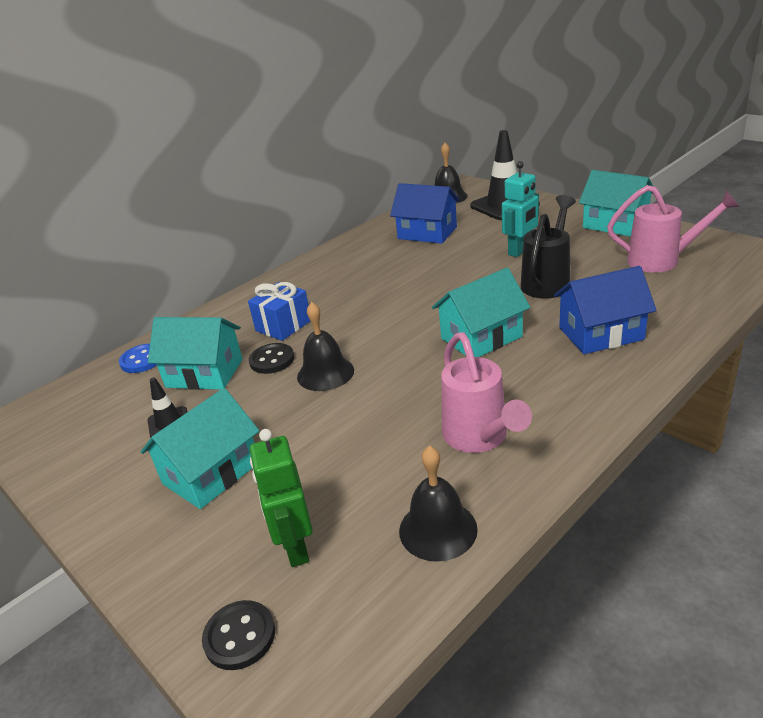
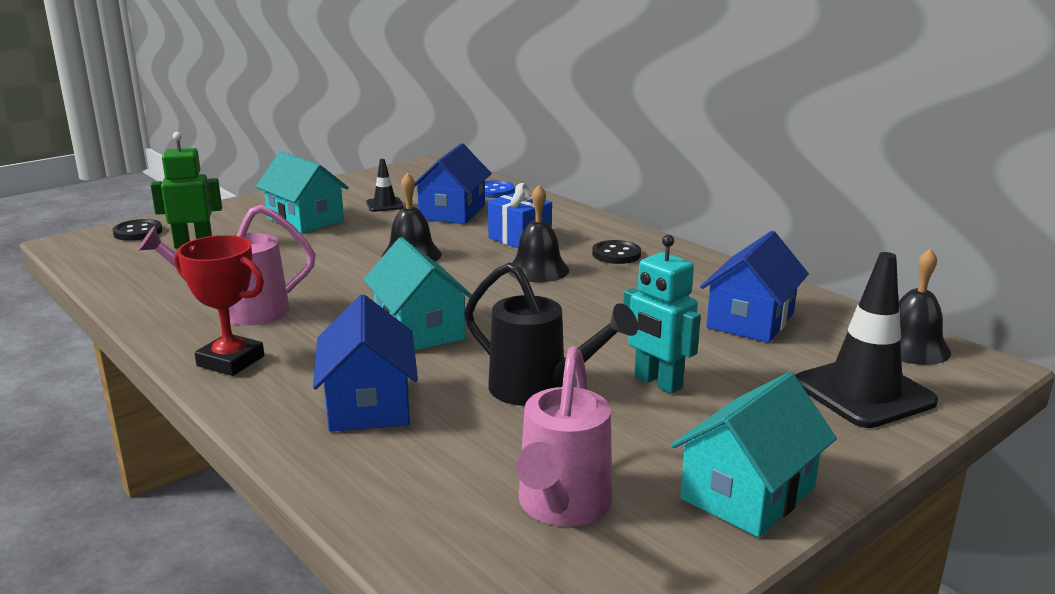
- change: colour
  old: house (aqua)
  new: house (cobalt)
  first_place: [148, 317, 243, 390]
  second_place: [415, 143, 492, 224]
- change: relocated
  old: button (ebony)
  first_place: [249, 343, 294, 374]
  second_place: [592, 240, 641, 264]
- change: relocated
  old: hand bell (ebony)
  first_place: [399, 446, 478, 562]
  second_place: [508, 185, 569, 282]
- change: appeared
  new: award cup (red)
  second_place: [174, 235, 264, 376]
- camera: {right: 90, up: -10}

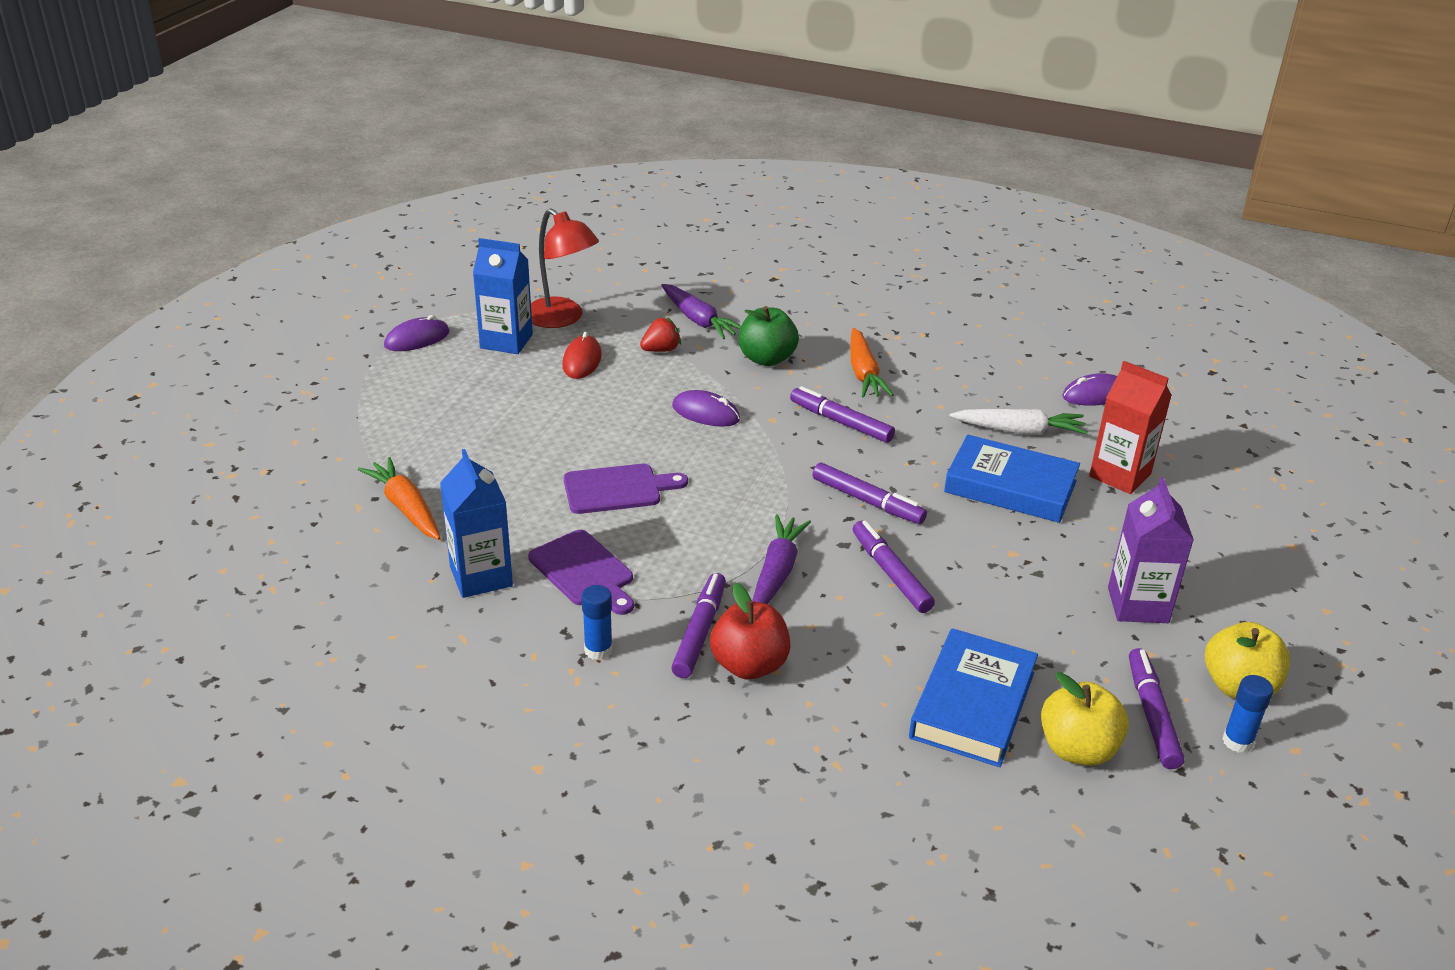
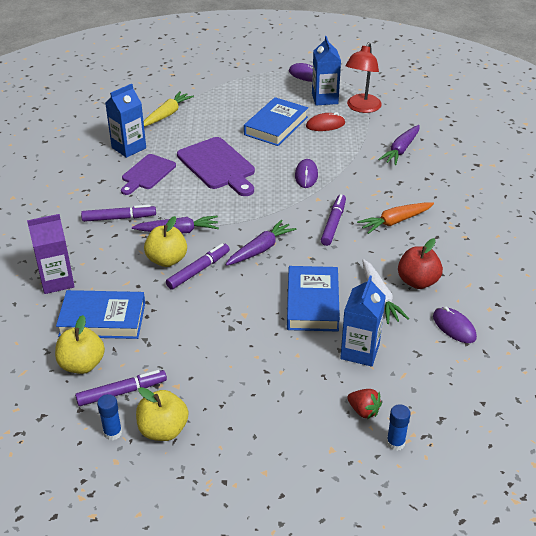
- change: missing
  old: apple (emerald)
  first_place: [738, 306, 799, 366]
- change: relocated
  old: berry (red)
  first_place: [640, 317, 681, 352]
  second_place: [347, 389, 382, 419]
- change: colour
  old: milk carton (red)
  new: milk carton (cobalt)
  first_place: [1089, 361, 1172, 494]
  second_place: [340, 276, 386, 367]
- change: colour
  old: root vegetable (bright orange)
  new: root vegetable (golden)
  first_place: [358, 457, 440, 540]
  second_place: [143, 91, 194, 126]
- change: exchanged
  old: marker (royal purple)
  new: root vegetable (royal purple)
  first_place: [812, 463, 927, 524]
  second_place: [225, 220, 296, 266]
- change: size
  old: cutting board (royal purple)
  first_place: [564, 464, 688, 514]
  second_place: [177, 137, 255, 196]
  factor: 1.51
- change: relocated
  old: milk carton (royal purple)
  first_place: [1108, 477, 1194, 623]
  second_place: [27, 214, 75, 294]
- change: relocated
  old: apple (red)
  first_place: [710, 583, 791, 680]
  second_place: [398, 238, 443, 289]
- change: relocated
  old: glue stick (cobalt)
  first_place: [581, 585, 613, 660]
  second_place: [386, 404, 411, 451]
- change: appeared
  new: book (cobalt)
  second_place: [244, 97, 308, 146]
- change: appeared
  new: apple (golden)
  second_place: [144, 216, 187, 267]
- camera: {right: 70, up: 5}

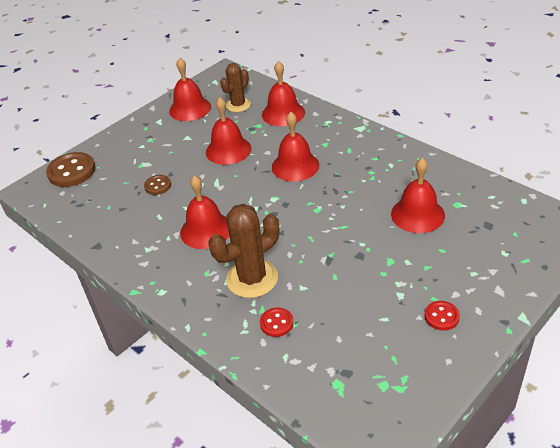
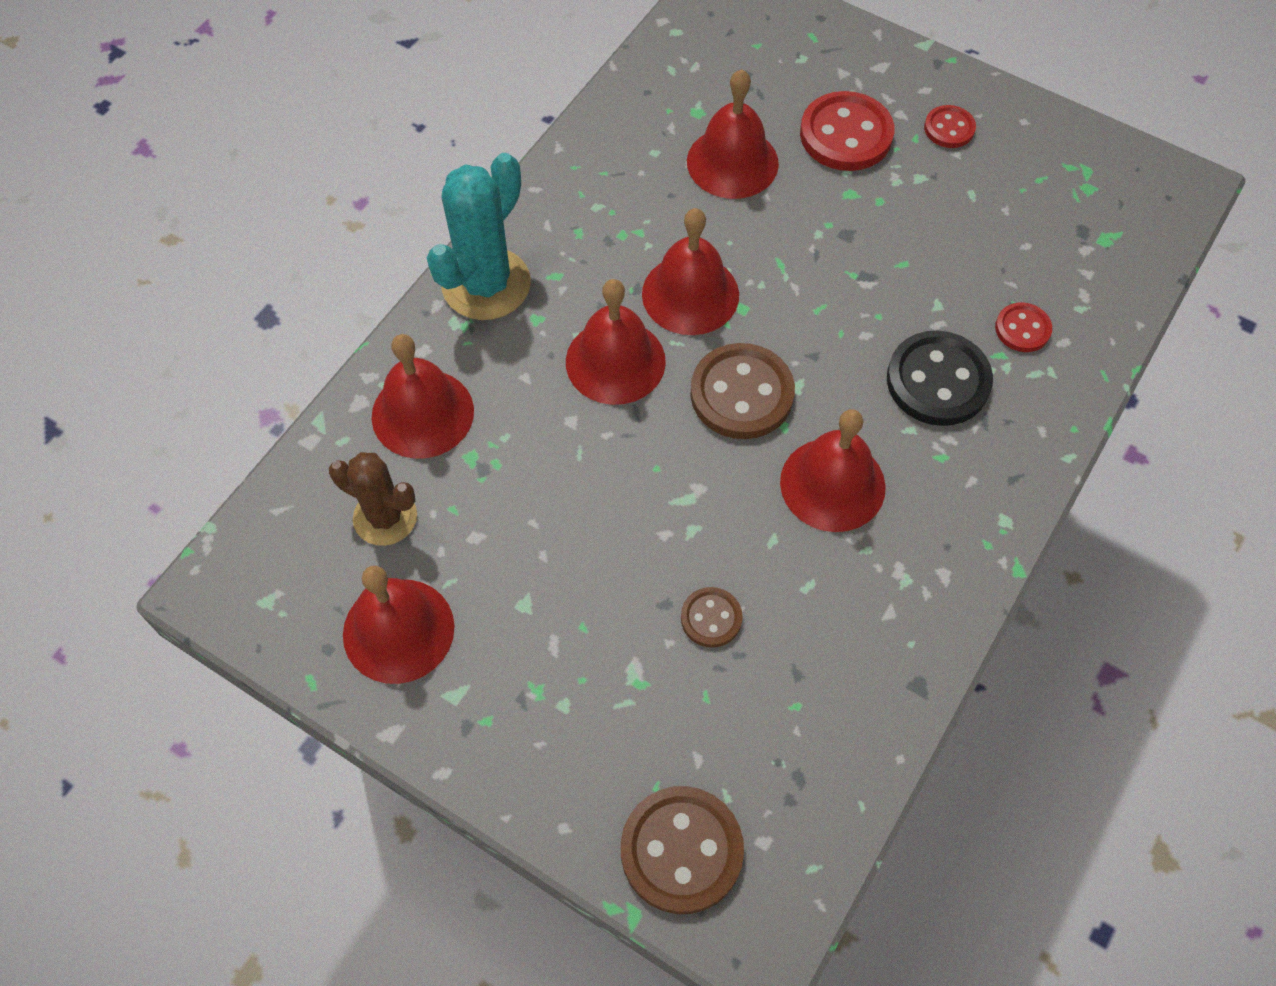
- change: relocated
  old: hand bell (red)
  first_place: [206, 97, 251, 165]
  second_place: [642, 208, 739, 335]
- change: exchanged
  old: saguaro cactus (russet)
  new: button (ebony)
  first_place: [208, 204, 279, 298]
  second_place: [887, 330, 993, 426]
- change: appeared
  new: button (red)
  second_place: [800, 91, 894, 171]
- change: appeared
  new: saguaro cactus (aqua)
  second_place: [427, 153, 531, 320]
- change: appeared
  new: button (russet)
  second_place: [690, 343, 795, 439]
- camera: {right: -105, up: 20}

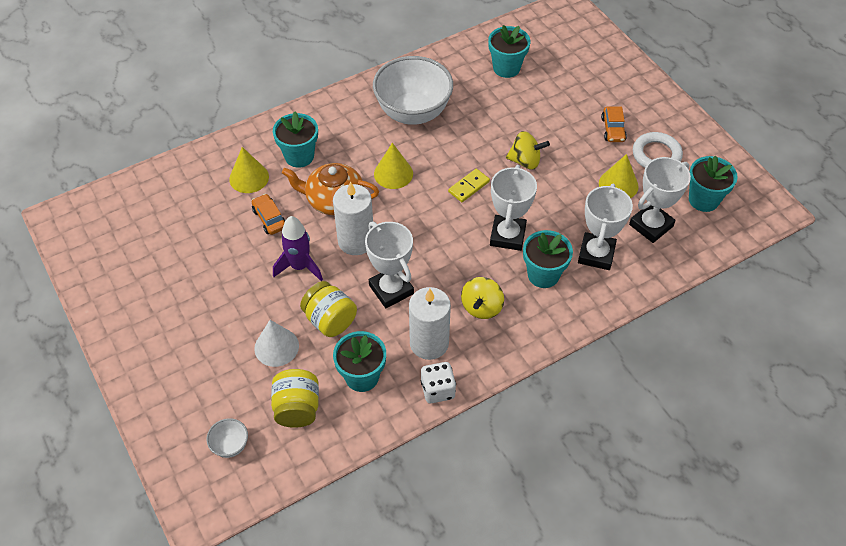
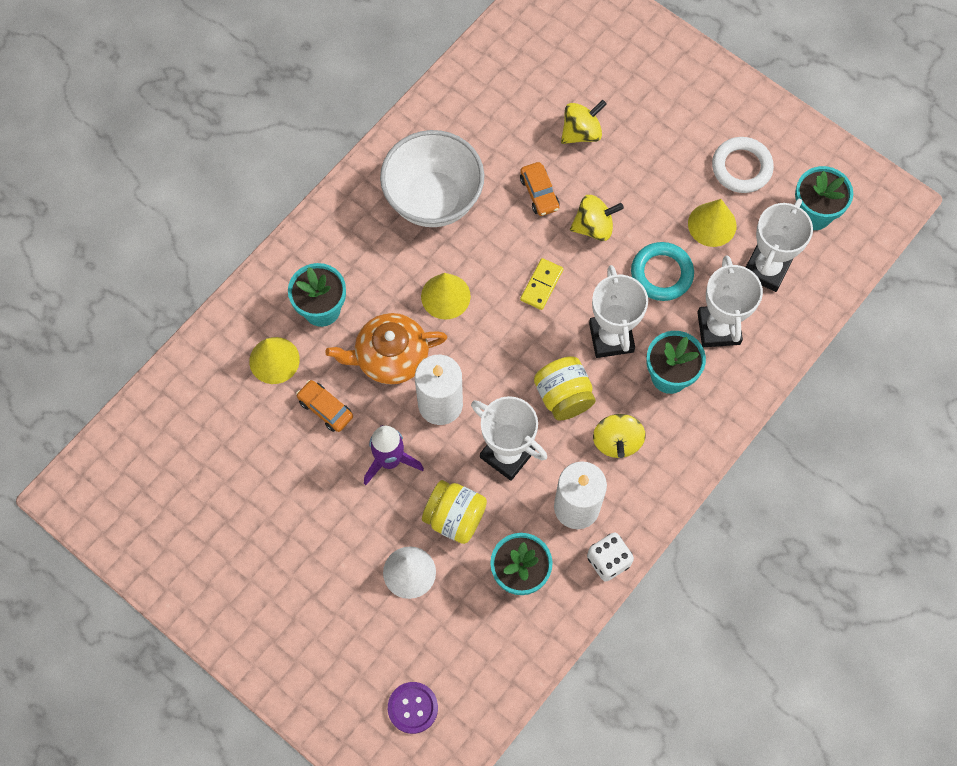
- change: missing
  old: potted plant (aqua)
  first_place: [488, 25, 530, 78]
- change: relocated
  old: car (bright orange)
  first_place: [601, 106, 627, 142]
  second_place: [520, 162, 560, 216]
- change: relocated
  old: preserve jar (golden)
  first_place: [271, 369, 319, 428]
  second_place: [534, 356, 596, 421]
- change: exchanged
  old: serving bowl (pure white)
  new: button (royal purple)
  first_place: [207, 418, 248, 458]
  second_place: [388, 682, 438, 734]
- change: appeared
  new: spinning top (golden)
  second_place: [561, 100, 607, 144]
- change: appeared
  new: ring (aqua)
  second_place: [631, 242, 694, 301]
- camera: {right: -20, up: 15}

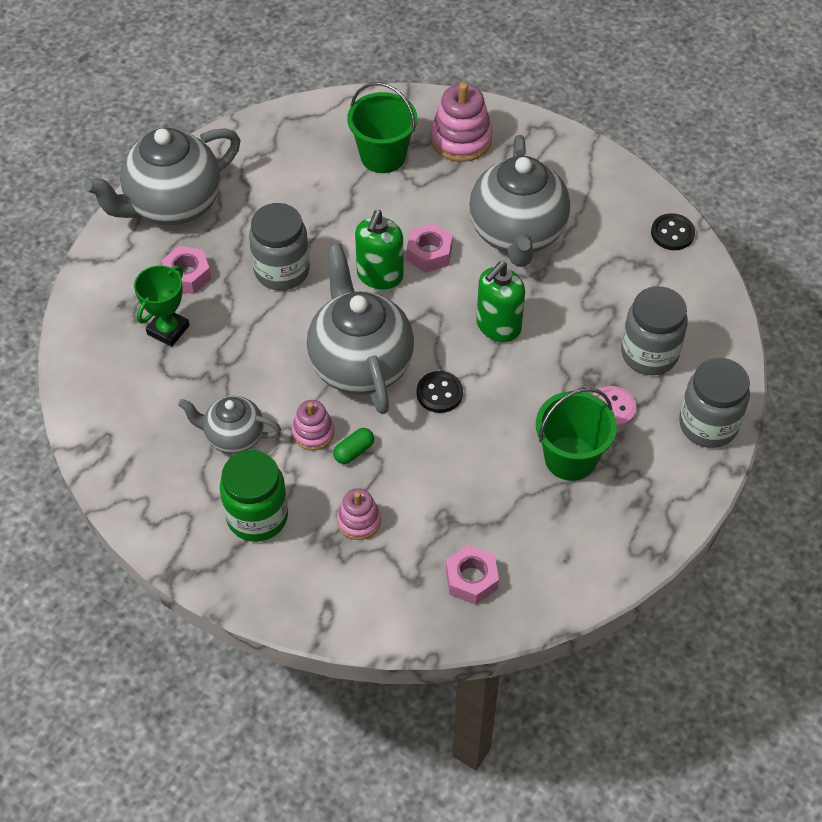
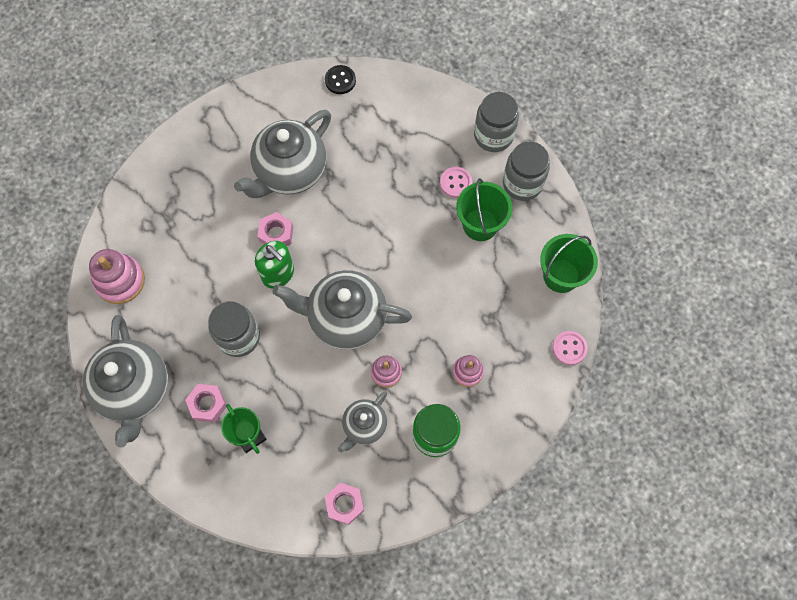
- change: relocated
  old: pail (emerald)
  first_place: [347, 82, 417, 173]
  second_place: [540, 234, 598, 293]
- change: relocated
  old: stacking rings (rosy)
  first_place: [431, 82, 493, 162]
  second_place: [89, 249, 145, 304]
- change: spun
  old: tea pot (grey)
  first_place: [469, 135, 570, 267]
  second_place: [234, 110, 331, 198]
  degrees: 105
- change: missing
  old: pump bottle (emerald)
  first_place: [476, 261, 525, 342]
- change: relocated
  old: preserve jar (grey)
  first_place: [621, 286, 688, 375]
  second_place: [503, 142, 550, 201]
- change: missing
  old: button (ebony)
  first_place: [417, 371, 463, 413]
- change: missing
  old: pill (emerald)
  first_place: [333, 428, 374, 464]
- change: relocated
  old: nut (rosy)
  first_place: [446, 545, 499, 605]
  second_place: [325, 483, 364, 525]
- change: appeared
  new: button (rosy)
  second_place: [553, 331, 588, 365]
- camera: {right: -65, up: 15}

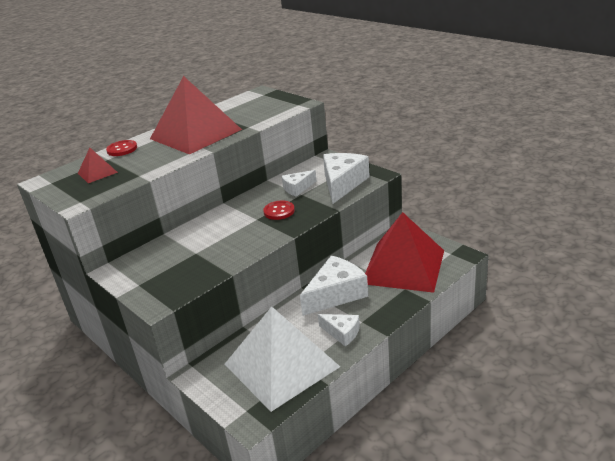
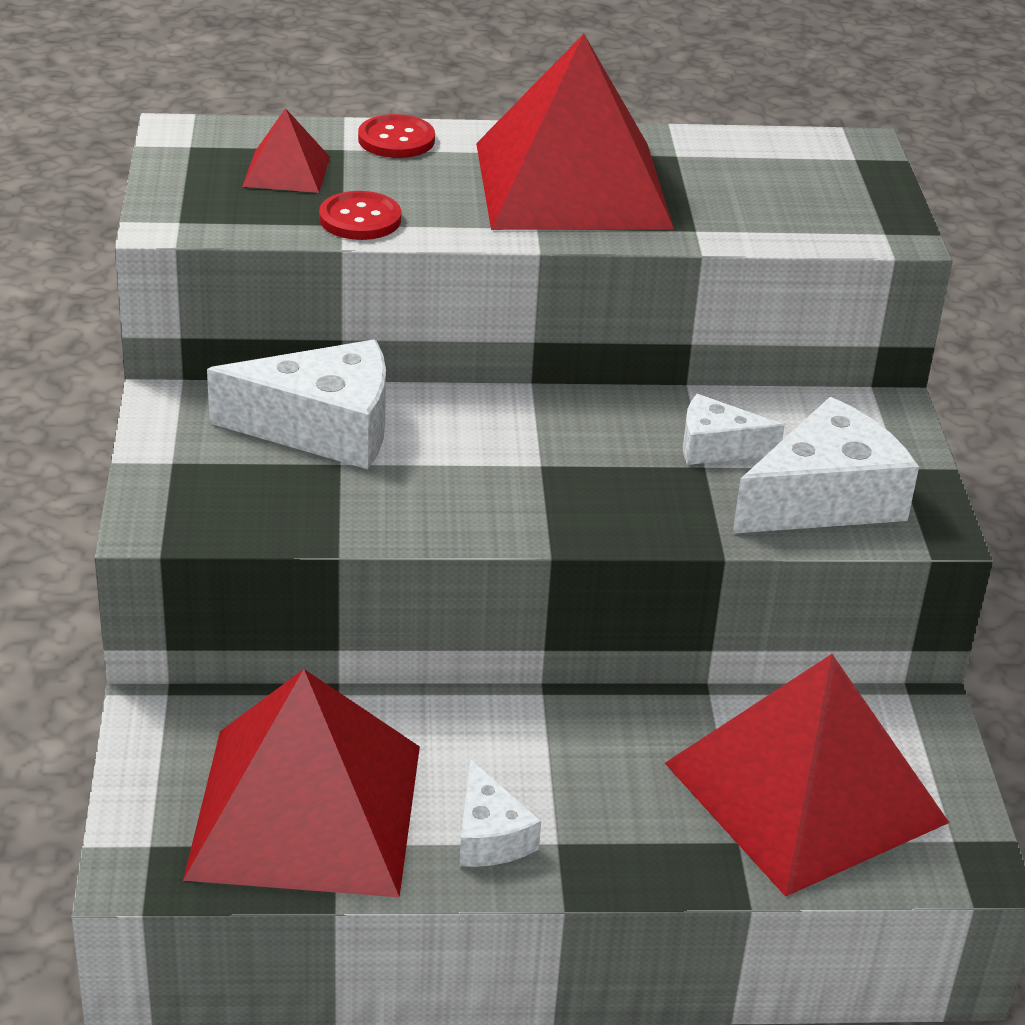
- change: relocated
  old: button (red)
  first_place: [263, 201, 295, 220]
  second_place: [319, 191, 401, 240]
- change: relocated
  old: piece of cheese (pure white)
  first_place: [300, 255, 368, 316]
  second_place: [207, 340, 386, 469]
- change: colour
  old: pyramid (pure white)
  new: pyramid (red)
  first_place: [225, 306, 340, 412]
  second_place: [183, 669, 420, 897]
- camera: {right: 35, up: 5}

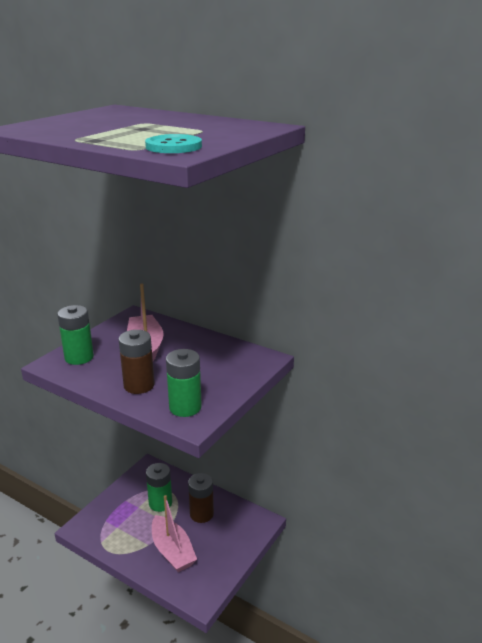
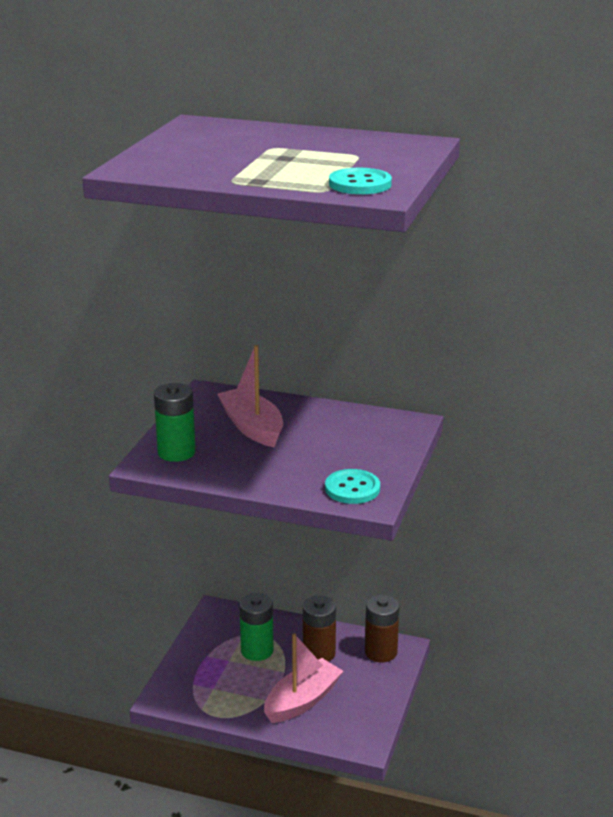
- change: relocated
  old: AA battery (russet)
  first_place: [118, 330, 155, 394]
  second_place: [365, 594, 399, 662]
- change: exchanged
  old: AA battery (emerald)
  new: button (aqua)
  first_place: [166, 349, 202, 417]
  second_place: [325, 469, 380, 504]
- change: spun
  old: sailboat (rosy)
  first_place: [152, 495, 197, 572]
  second_place: [264, 633, 343, 723]
  degrees: -90
- camera: {right: -15, up: 0}

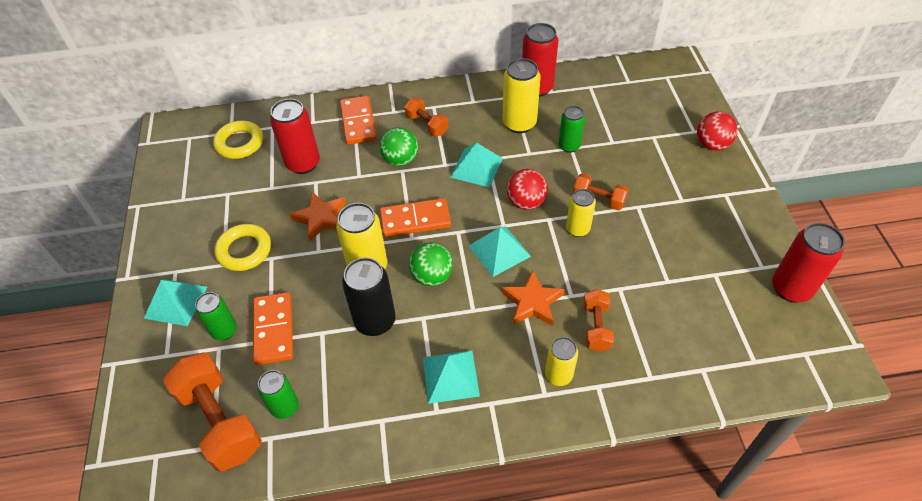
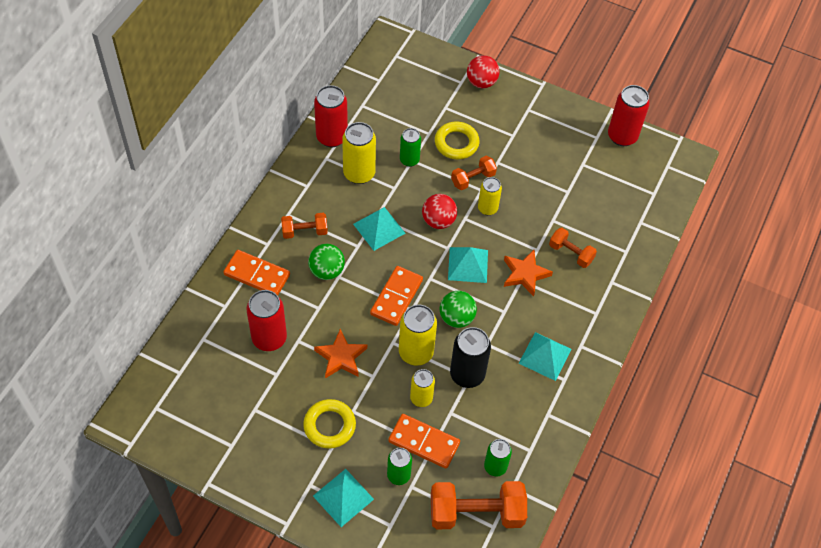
- change: relocated
  old: ring (golden)
  first_place: [213, 121, 263, 159]
  second_place: [435, 121, 479, 159]
- change: relocated
  old: soda can (golden)
  first_place: [545, 337, 578, 386]
  second_place: [410, 369, 435, 407]
- camera: {right: -60, up: 5}

